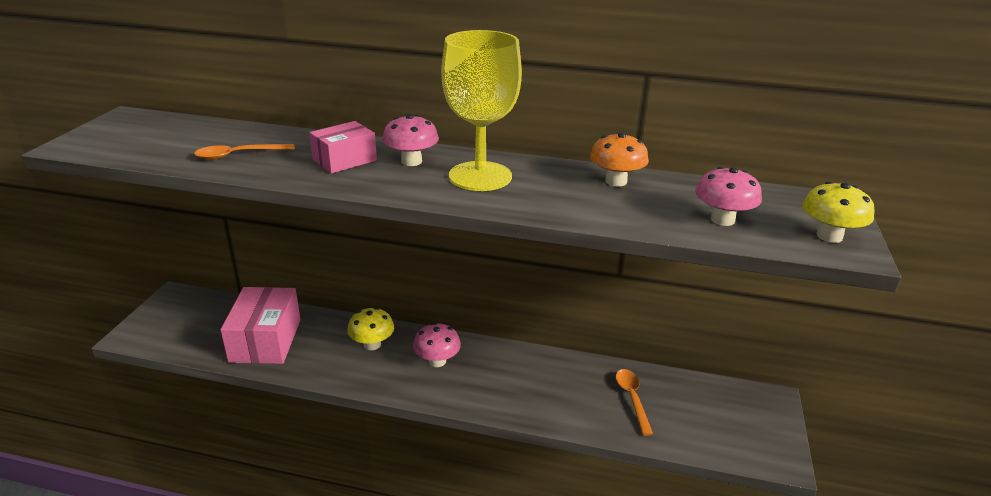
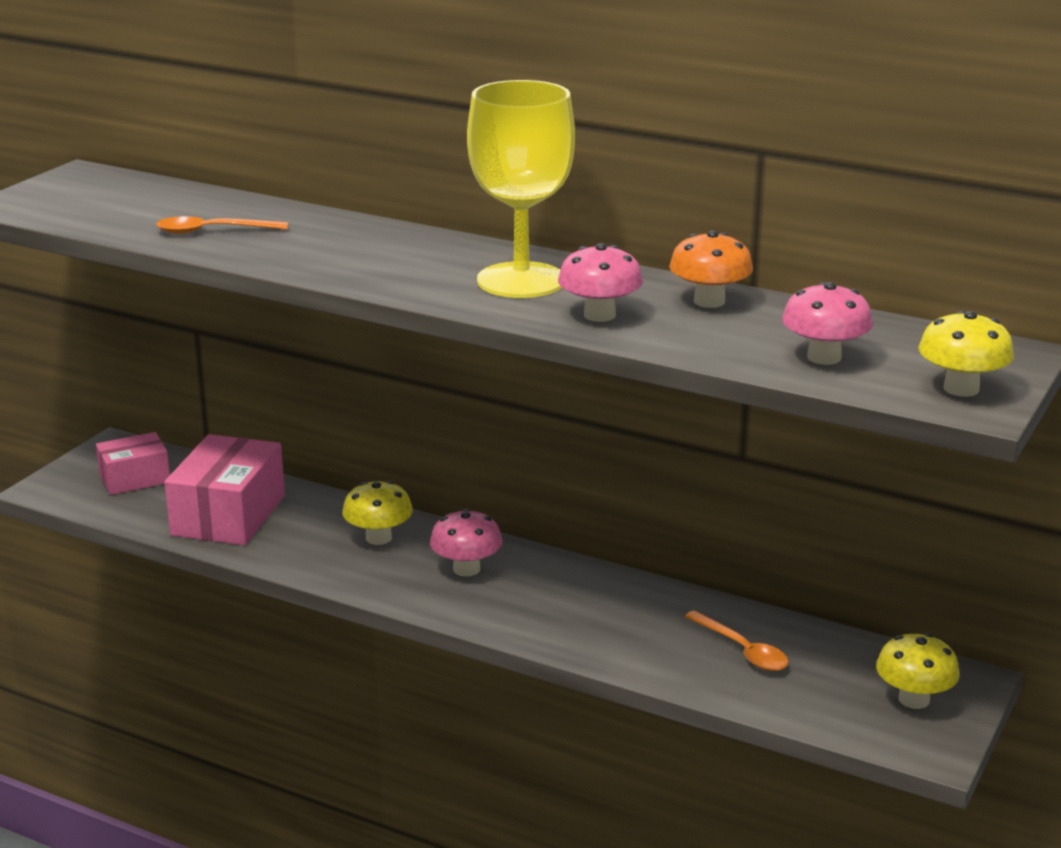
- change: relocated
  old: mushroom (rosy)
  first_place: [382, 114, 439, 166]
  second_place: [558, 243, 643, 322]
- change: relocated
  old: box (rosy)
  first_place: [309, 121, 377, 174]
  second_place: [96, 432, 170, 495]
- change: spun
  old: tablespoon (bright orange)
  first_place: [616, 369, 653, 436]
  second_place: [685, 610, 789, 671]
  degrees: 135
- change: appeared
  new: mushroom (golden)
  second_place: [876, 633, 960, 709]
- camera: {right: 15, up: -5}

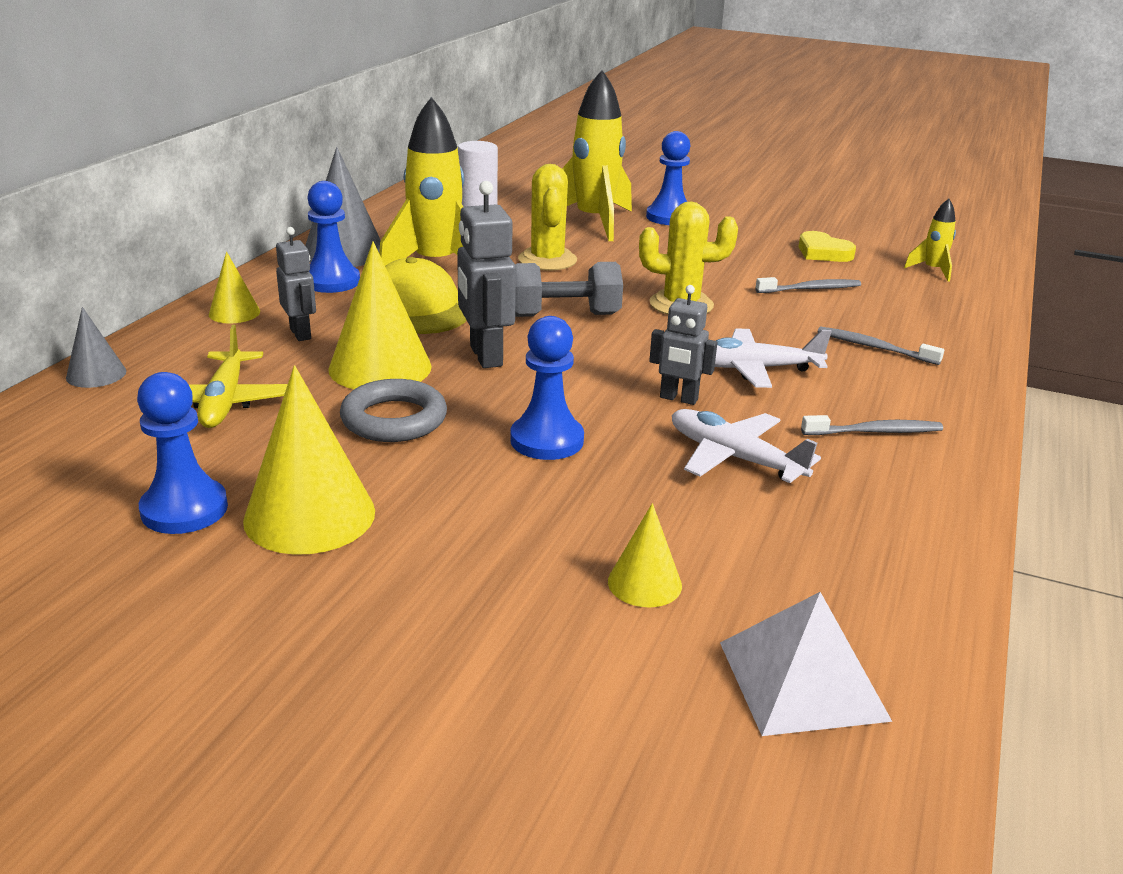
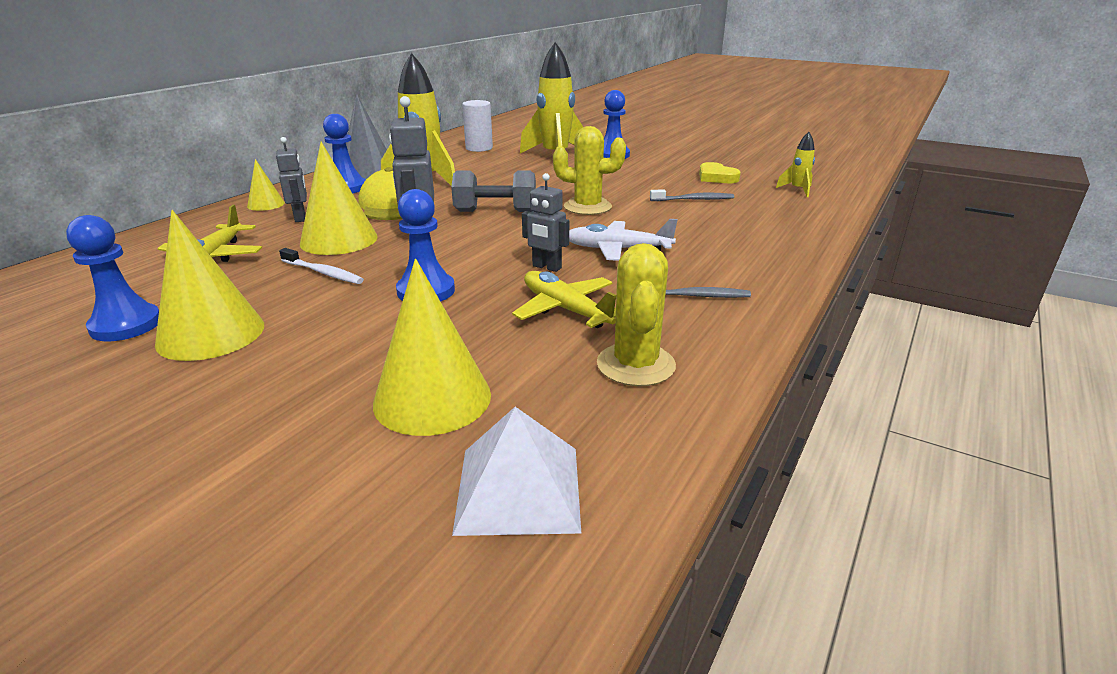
- change: relocated
  old: saguaro cactus (golden)
  first_place: [518, 164, 577, 271]
  second_place: [597, 243, 676, 386]
- change: missing
  old: cone shape (grey)
  first_place: [66, 307, 126, 388]
- change: missing
  old: dental brush (grey)
  first_place: [818, 326, 944, 365]
- change: exchanged
  old: ring (grey)
  new: dental brush (pure white)
  first_place: [340, 379, 447, 442]
  second_place: [279, 248, 364, 284]
- change: colour
  old: toy plane (pure white)
  new: toy plane (golden)
  first_place: [672, 409, 821, 483]
  second_place: [512, 271, 616, 328]
- change: size
  old: cone shape (golden)
  first_place: [608, 503, 682, 607]
  second_place: [373, 259, 491, 436]
  factor: 1.87
- camera: {right: 10, up: 0}

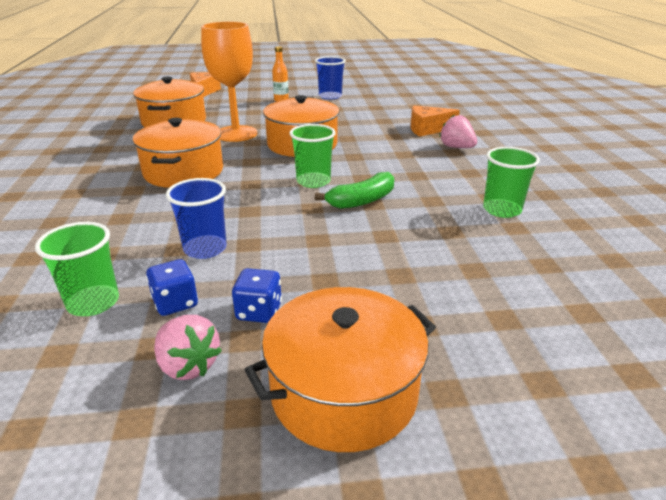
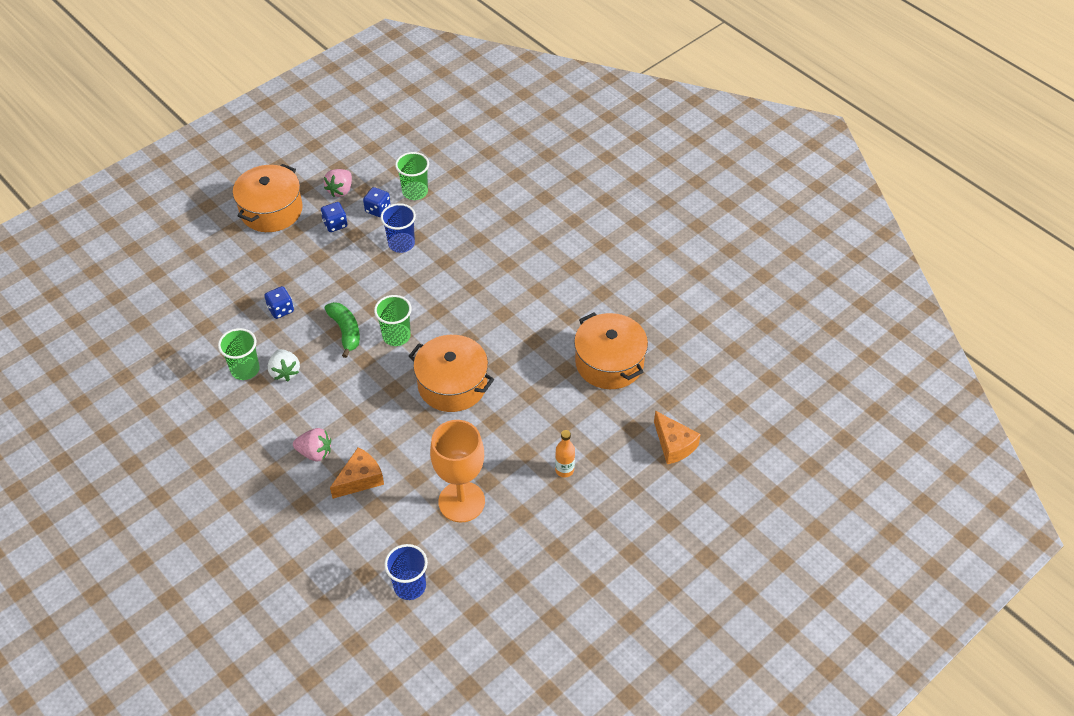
- change: relocated
  old: wine glass (bright orange)
  first_place: [201, 22, 257, 142]
  second_place: [430, 420, 485, 522]
- change: relocated
  old: beaker (cobalt)
  first_place: [315, 56, 346, 100]
  second_place: [384, 544, 428, 600]
- change: missing
  old: cooking pot (bright orange)
  first_place: [133, 118, 223, 188]
- change: spun
  old: banana (emerald)
  first_place: [315, 172, 394, 209]
  second_place: [325, 302, 360, 358]
  degrees: 135
- change: spun
  old: berry (rosy)
  first_place: [154, 315, 222, 380]
  second_place: [324, 169, 352, 197]
  degrees: -75
- change: appeared
  new: dice (cobalt)
  second_place: [264, 286, 294, 319]
- change: appeared
  new: berry (pure white)
  second_place: [268, 349, 300, 381]
- camera: {right: 145, up: 20}

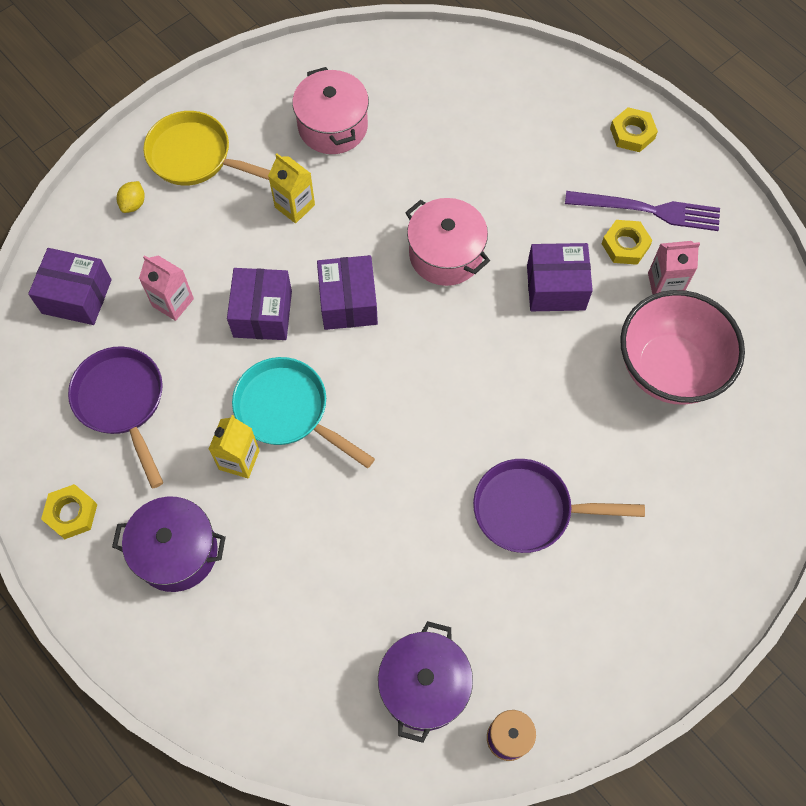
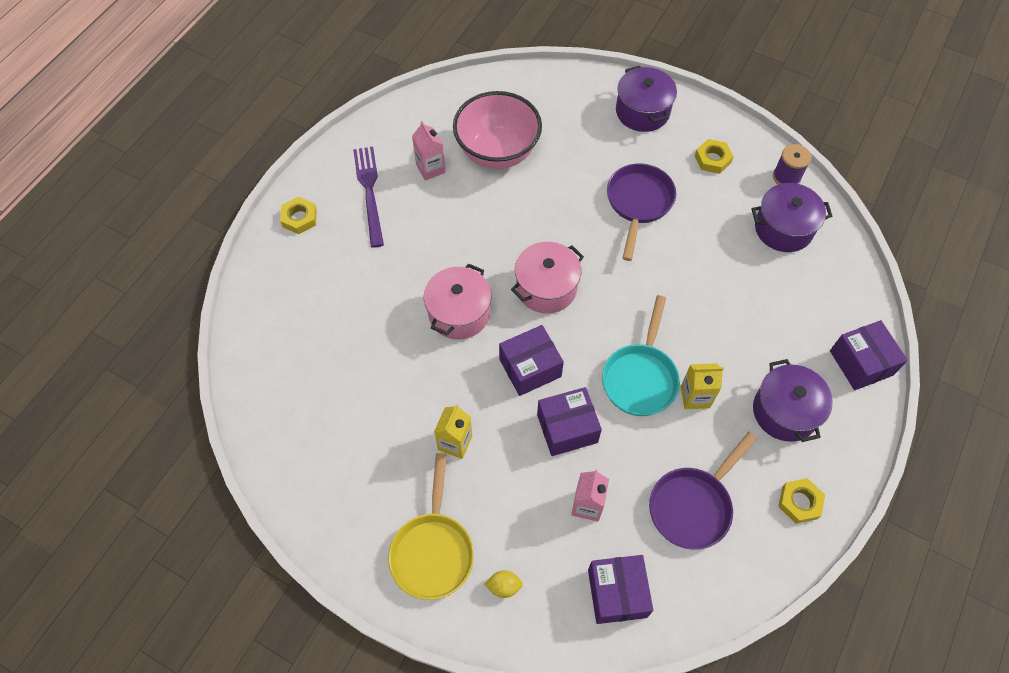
- change: relocated
  old: cooking pot (rosy)
  first_place: [292, 67, 369, 154]
  second_place: [511, 242, 584, 313]
- change: relocated
  old: nut (golden)
  first_place: [602, 220, 653, 265]
  second_place: [695, 139, 733, 174]
- change: relocated
  old: box (royal purple)
  first_place: [527, 243, 593, 311]
  second_place: [830, 320, 908, 390]
- change: spun
  old: skillet (royal purple)
  first_place: [473, 459, 645, 553]
  second_place: [607, 163, 676, 261]
  degrees: -150
- change: appeared
  new: cooking pot (royal purple)
  second_place: [616, 66, 677, 132]
- camera: {right: -110, up: -5}

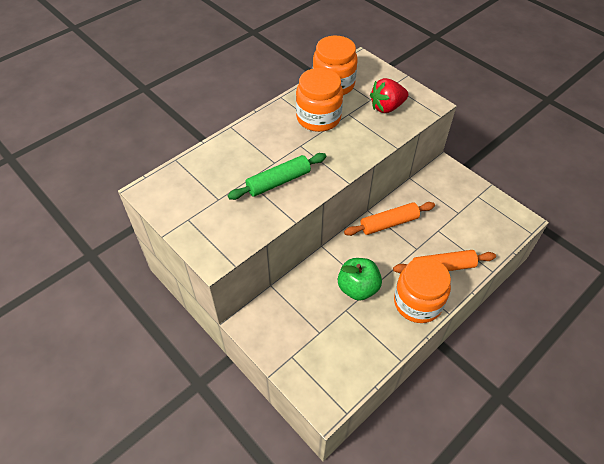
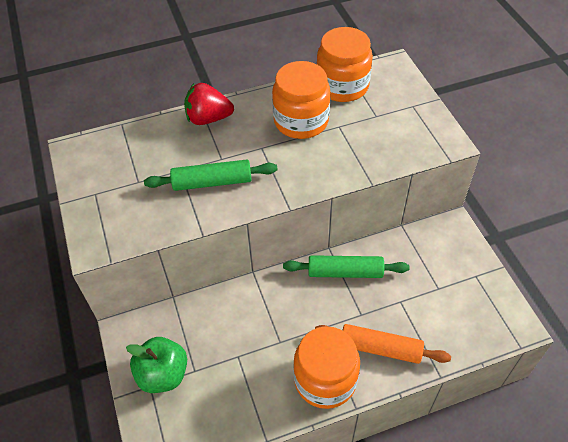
- change: relocated
  old: berry (red)
  first_place: [370, 78, 409, 113]
  second_place: [184, 83, 234, 125]
- change: colour
  old: pastry roller (bright orange)
  new: pastry roller (emerald)
  first_place: [344, 202, 435, 236]
  second_place: [283, 255, 410, 278]
- change: relocated
  old: apple (emerald)
  first_place: [338, 258, 382, 301]
  second_place: [126, 337, 187, 393]
- camera: {right: 25, up: 0}

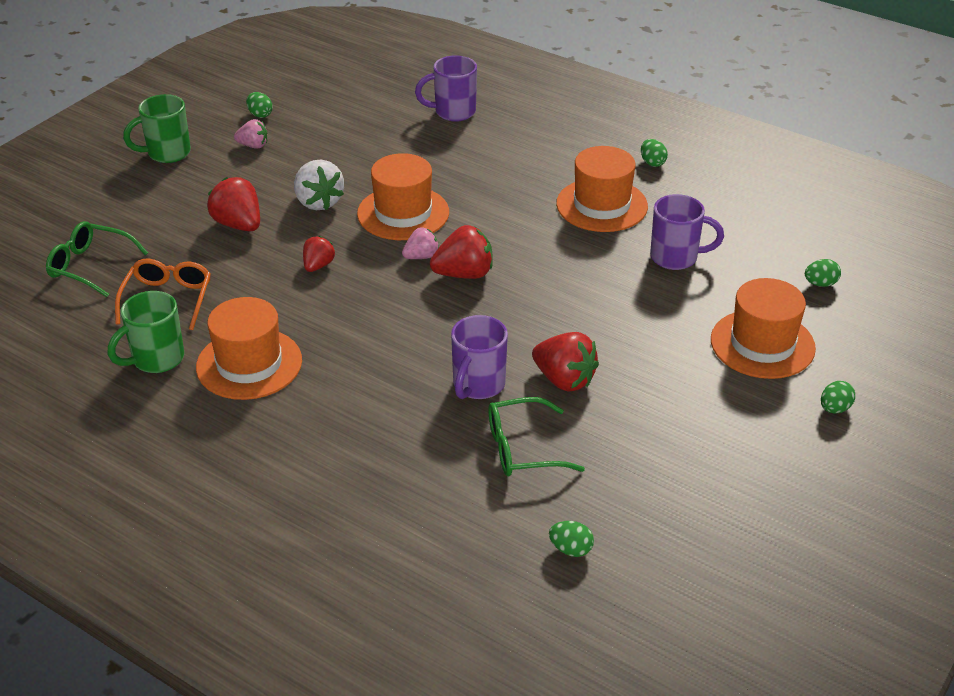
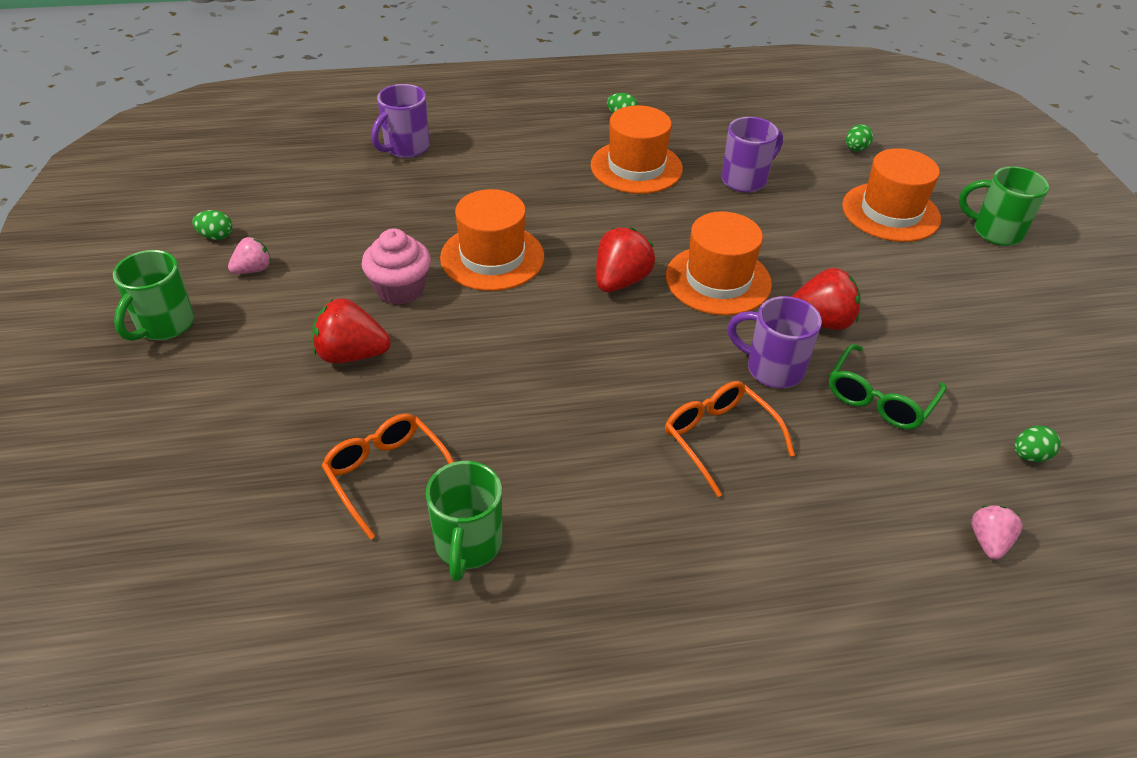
- change: exchanged
  old: berry (pure white)
  new: fairy cake (rosy)
  first_place: [294, 160, 344, 210]
  second_place: [362, 229, 431, 305]
- change: missing
  old: glasses (emerald)
  first_place: [46, 221, 148, 297]
- change: relocated
  old: berry (rosy)
  first_place: [402, 227, 439, 259]
  second_place: [971, 505, 1023, 560]
- change: missing
  old: berry (red)
  first_place: [303, 236, 335, 272]
- change: relocated
  old: tall hat (bright orange)
  first_place: [196, 297, 302, 400]
  second_place: [666, 211, 772, 315]
- change: spun
  old: mug (royal purple)
  first_place: [451, 315, 508, 399]
  second_place: [727, 296, 822, 388]
  degrees: 135
- change: exchanged
  old: egg shape (emerald)
  new: mug (emerald)
  first_place: [821, 381, 855, 414]
  second_place: [959, 166, 1049, 246]
- change: appeared
  new: glasses (bright orange)
  second_place: [665, 381, 795, 497]
- camera: {right: -45, up: 5}

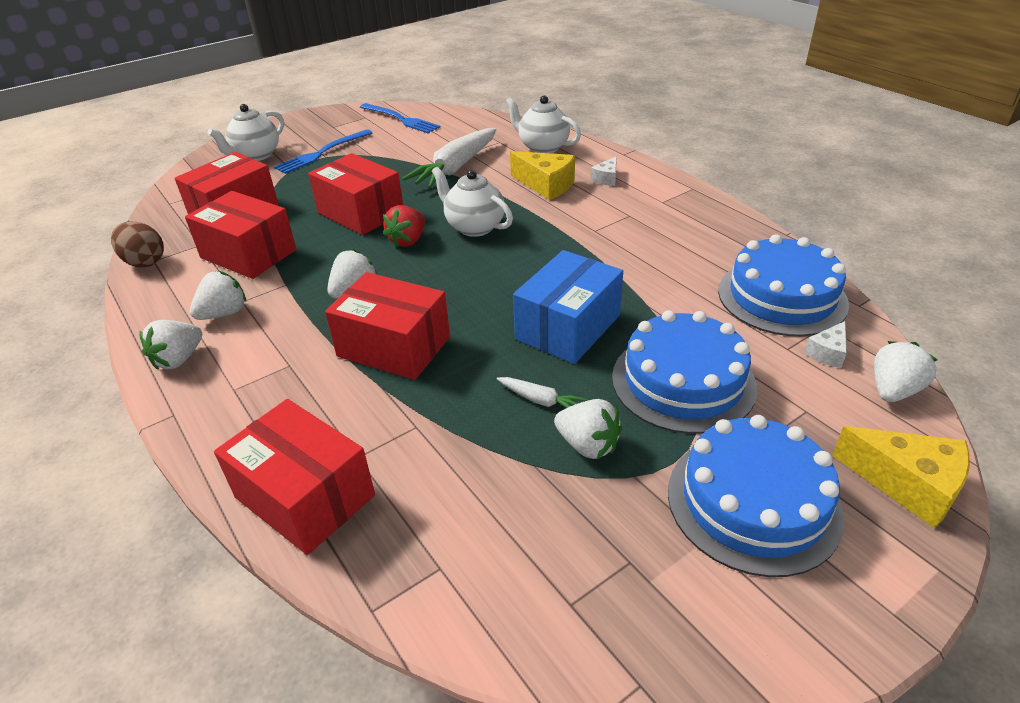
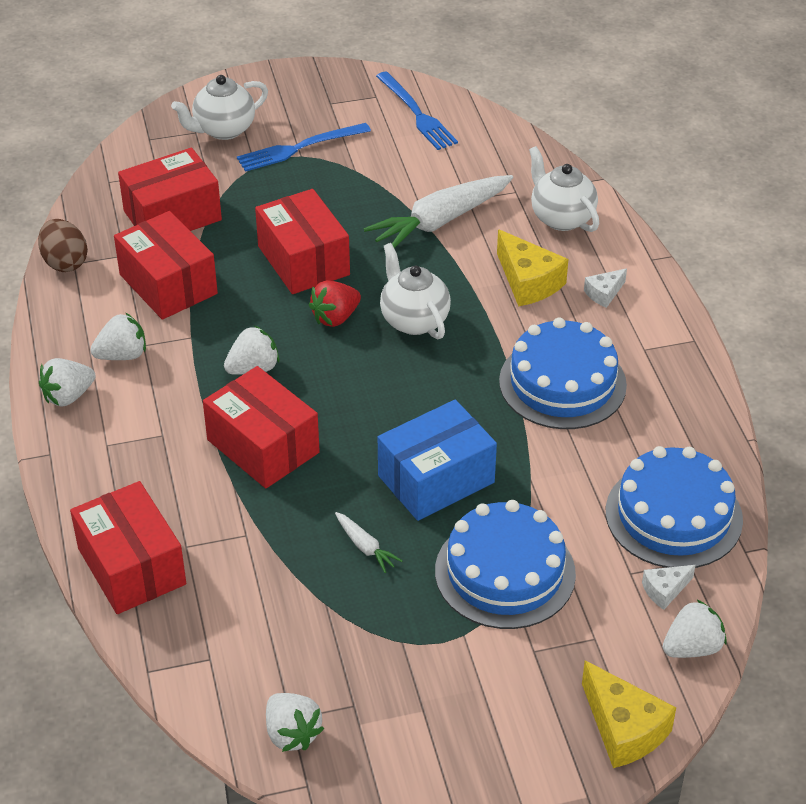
- change: relocated
  old: berry (pure white)
  first_place: [554, 399, 622, 459]
  second_place: [266, 693, 324, 752]
- change: relocated
  old: gateau (cobalt)
  first_place: [668, 415, 845, 577]
  second_place: [499, 318, 627, 429]
- camera: {right: 20, up: 5}

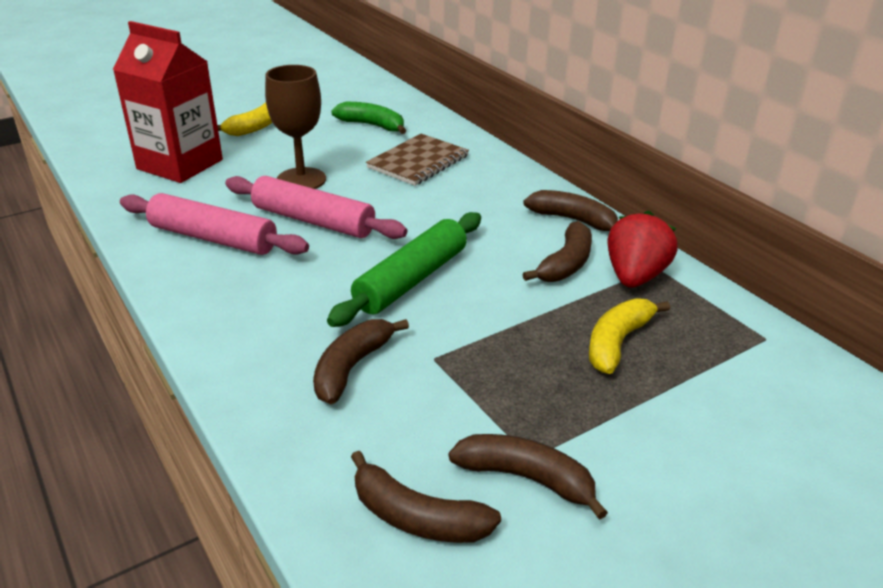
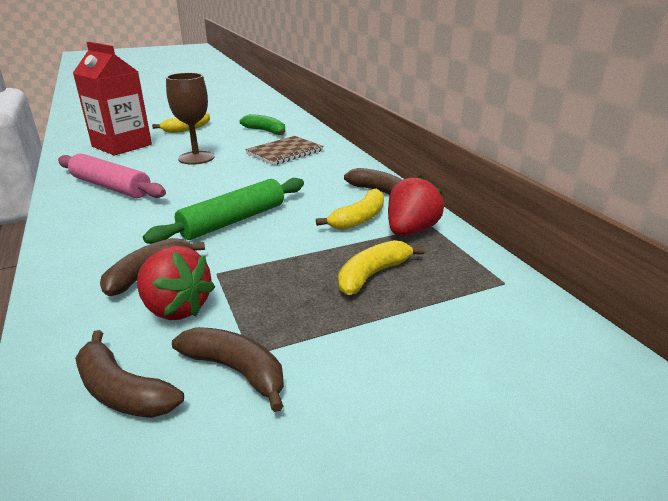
- change: missing
  old: pastry roller (rosy)
  first_place: [225, 176, 407, 239]
- change: colour
  old: banana (russet)
  new: banana (golden)
  first_place: [523, 221, 592, 282]
  second_place: [316, 188, 384, 230]
- change: appeared
  new: berry (red)
  second_place: [137, 246, 215, 320]
- camera: {right: 10, up: -5}

